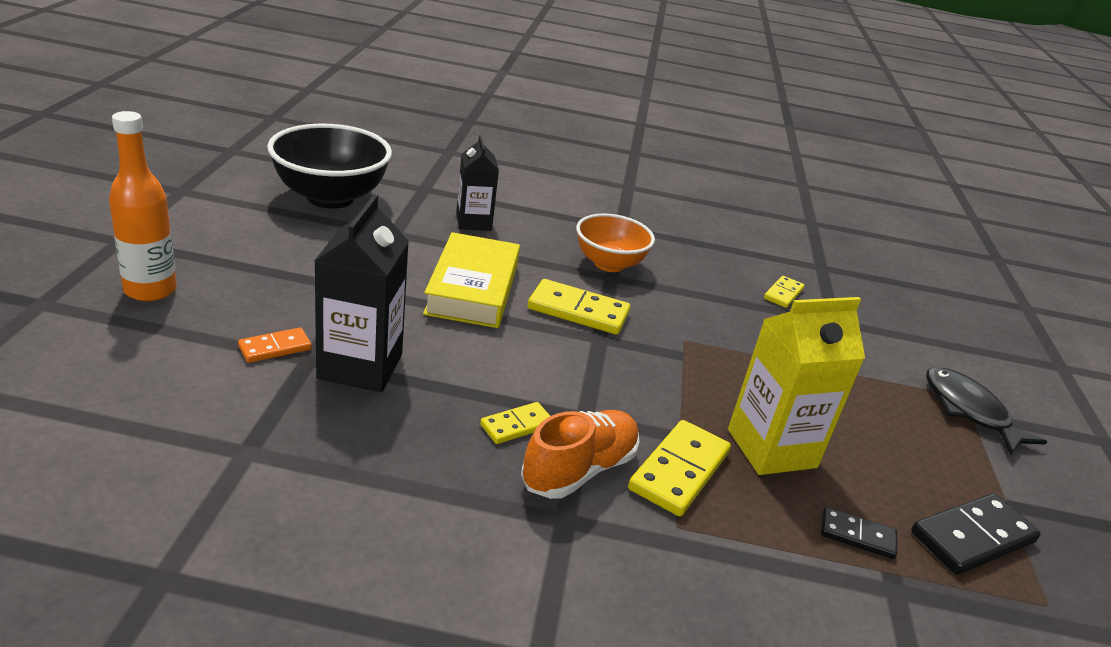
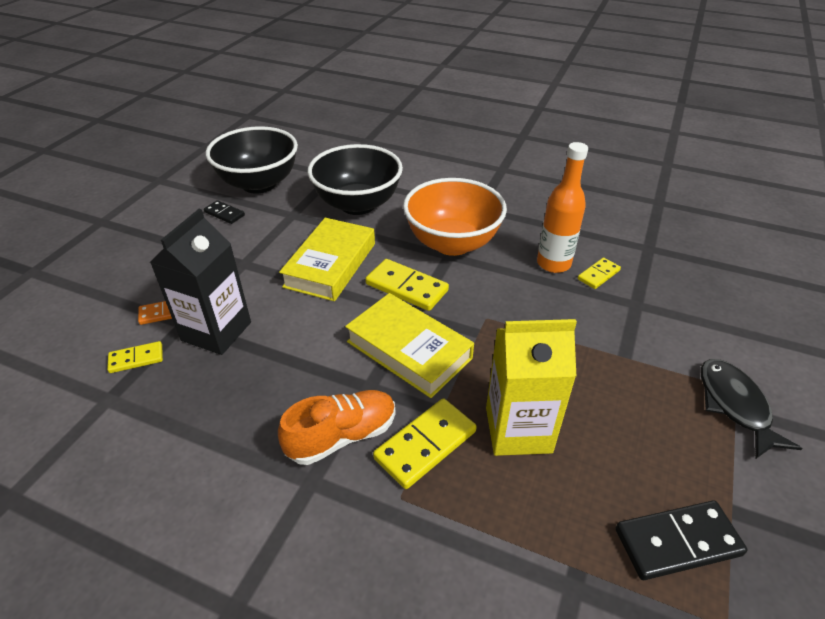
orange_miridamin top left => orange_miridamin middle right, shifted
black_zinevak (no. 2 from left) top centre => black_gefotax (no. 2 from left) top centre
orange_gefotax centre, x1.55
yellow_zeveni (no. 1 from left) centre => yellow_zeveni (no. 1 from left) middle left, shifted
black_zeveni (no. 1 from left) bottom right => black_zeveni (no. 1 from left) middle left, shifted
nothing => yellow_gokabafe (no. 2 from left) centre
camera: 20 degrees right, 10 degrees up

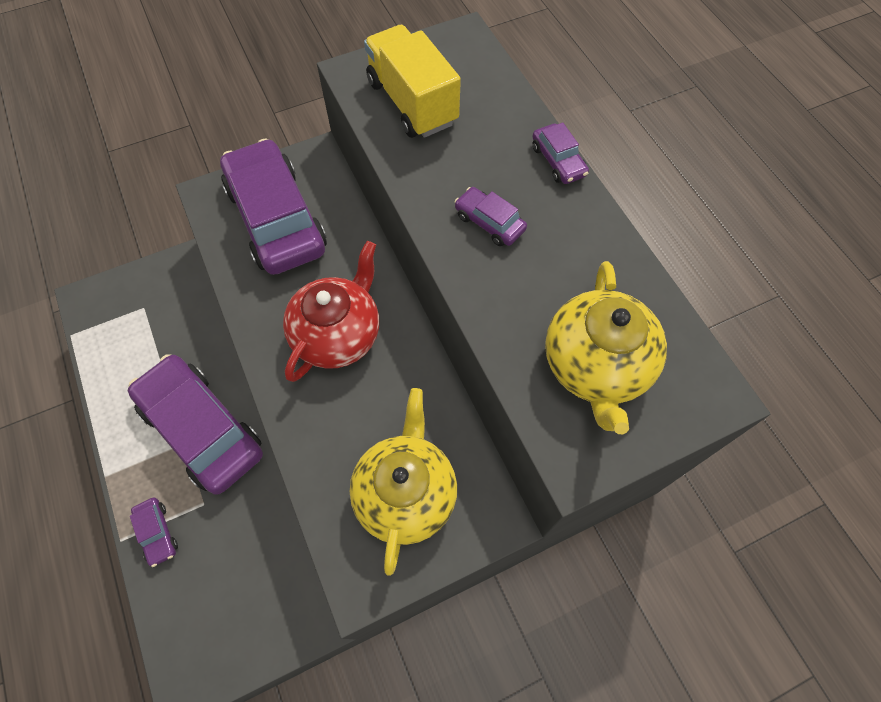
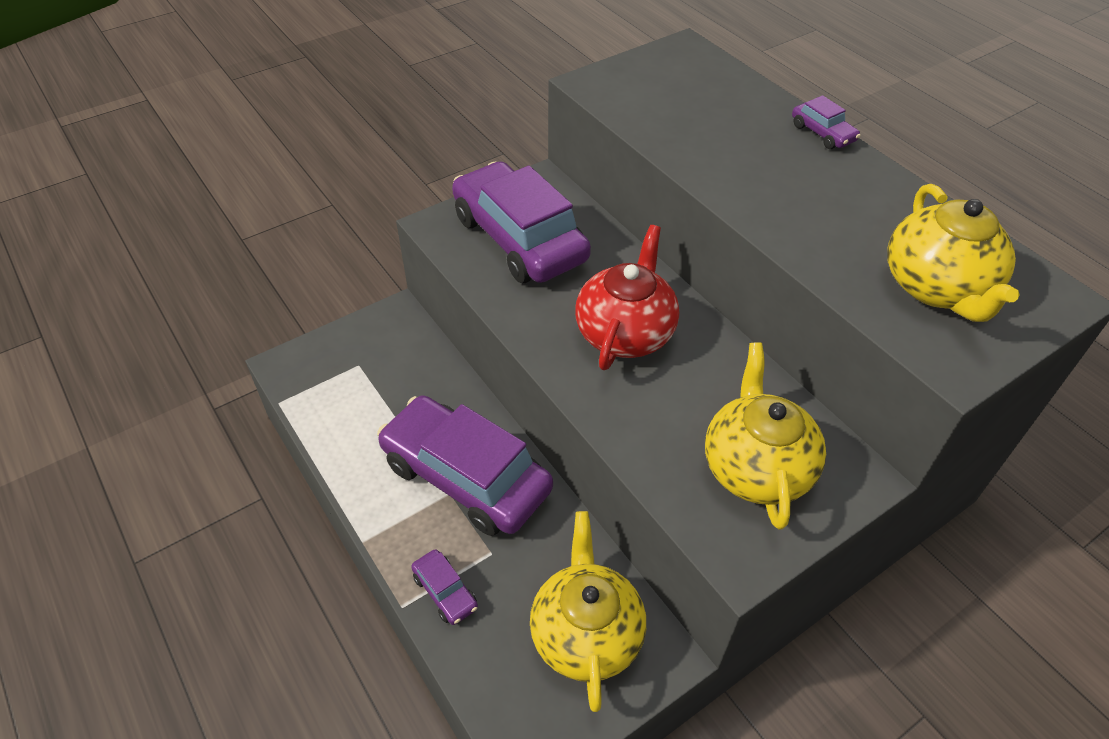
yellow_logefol top centre => nothing
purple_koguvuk (no. 4 from left) top centre => nothing
nothing => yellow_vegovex (no. 1 from left) bottom centre
camera: 10 degrees left, 15 degrees down

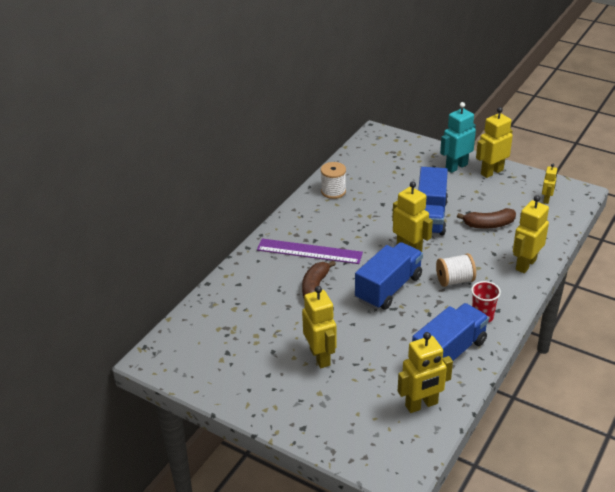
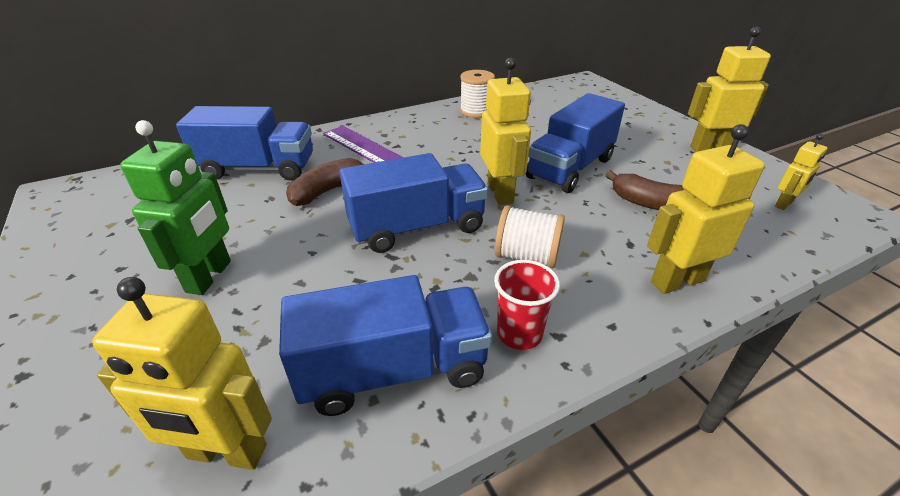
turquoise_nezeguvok top right => nothing
yellow_nezeguvok (no. 1 from left) centre => green_nezeguvok middle left
nothing => blue_logefol (no. 1 from left) top left
camera: 30 degrees right, 0 degrees up

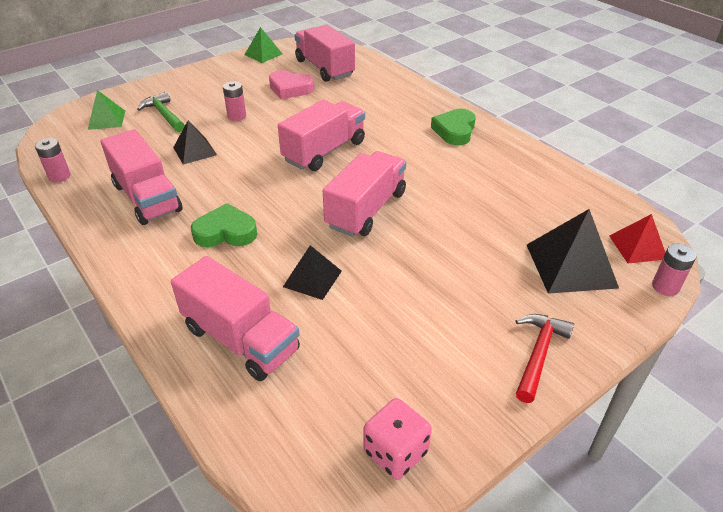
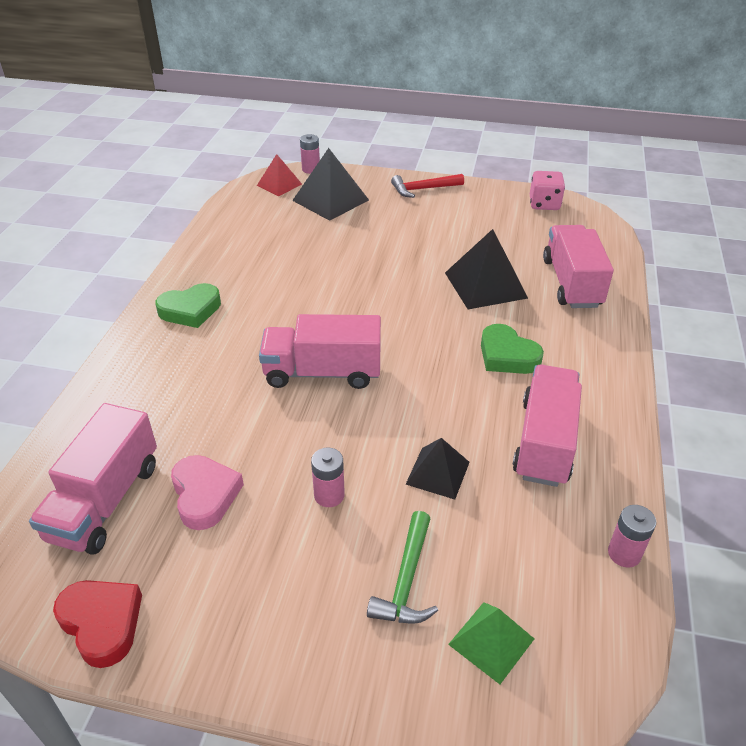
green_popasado (no. 2 from left) top centre => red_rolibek bottom left
pink_logefol (no. 5 from left) centre => nothing
black_popasado (no. 2 from left in the first image) centre => black_popasado (no. 3 from left) centre, x1.64
camera: 130 degrees left, 0 degrees up

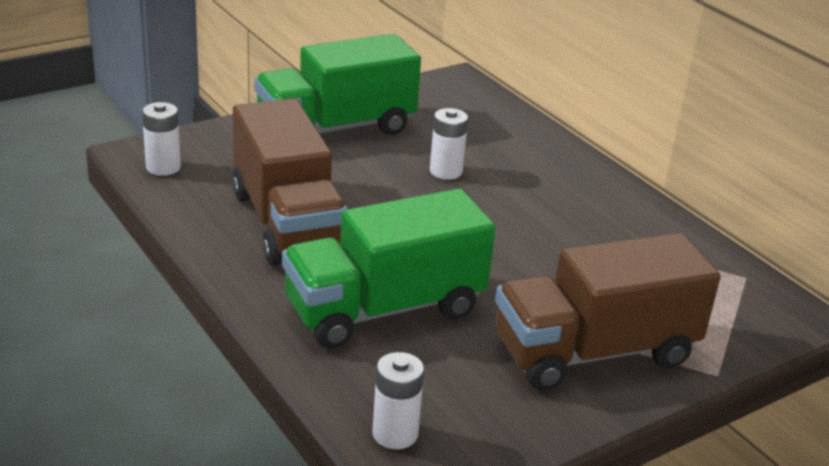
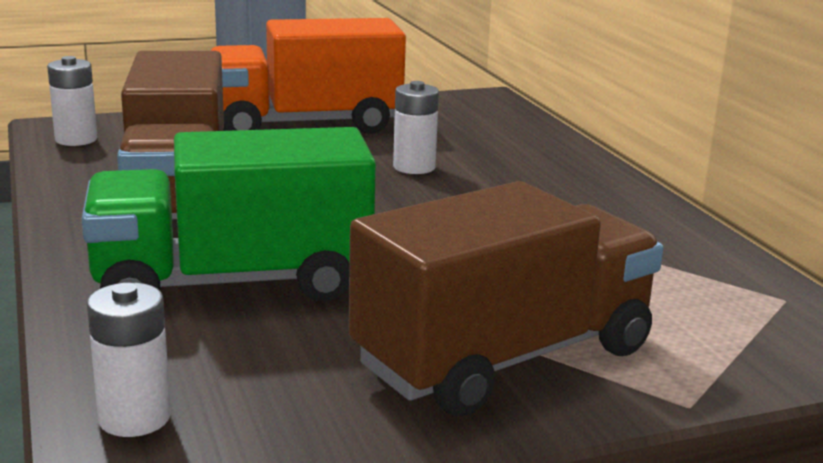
green_logefol (no. 1 from left) top centre => orange_logefol top centre
brown_logefol (no. 2 from left) bottom right => brown_logefol (no. 2 from left) centre, 150 degrees clockwise
camera: 15 degrees right, 10 degrees down

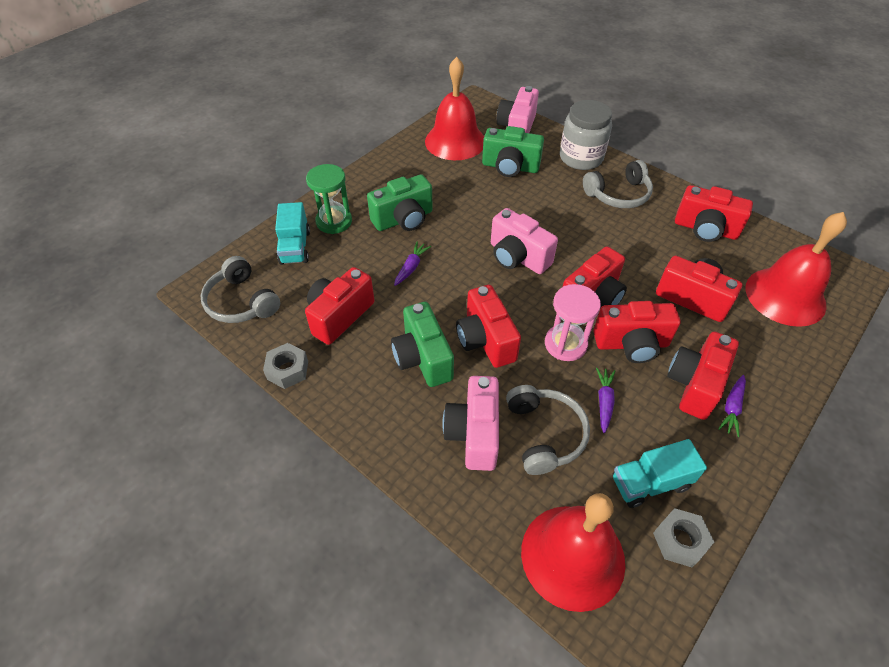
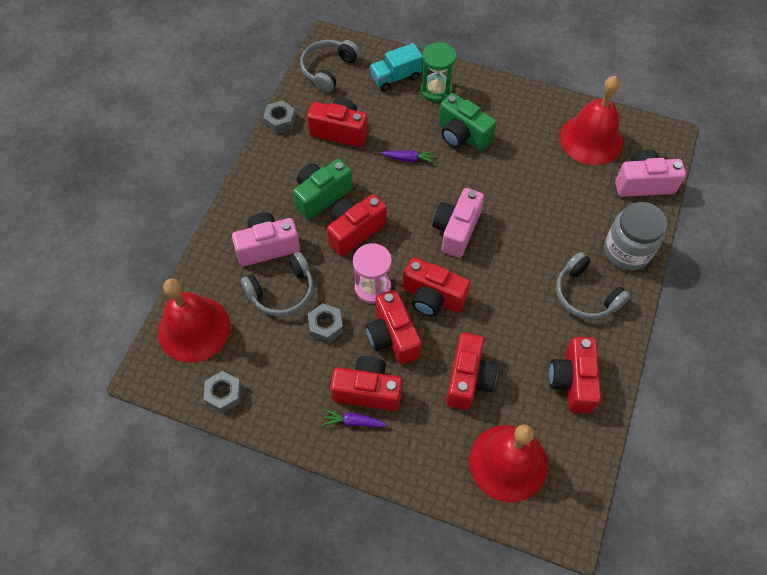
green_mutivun (no. 3 from left) top centre => nothing
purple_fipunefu (no. 2 from left) middle right => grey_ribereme (no. 3 from left) centre
turquoise_logefol (no. 2 from left) bottom right => nothing
camera: 70 degrees right, 10 degrees up

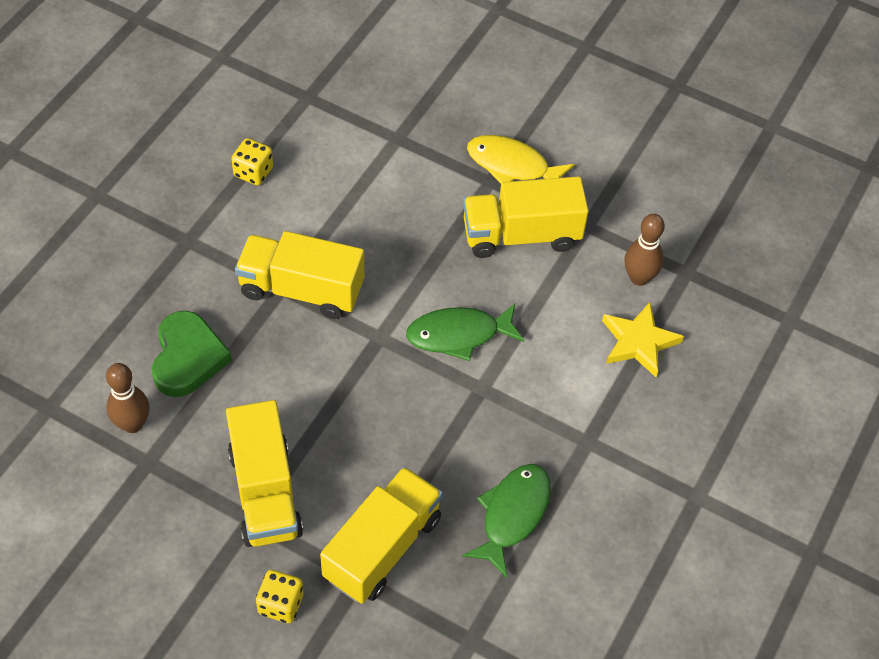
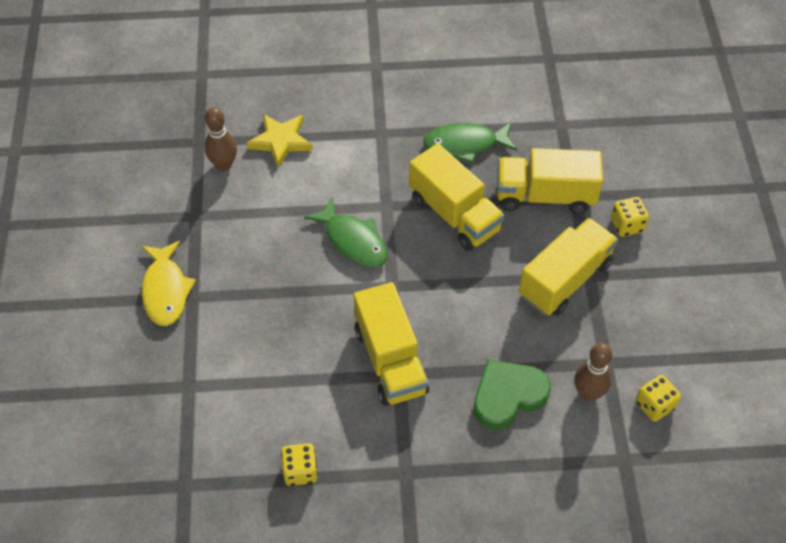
yellow_logefol (no. 4 from left in the first image) top centre => yellow_logefol (no. 2 from left) centre, shifted
nothing => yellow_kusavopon (no. 3 from left) bottom right
camera: 120 degrees left, 0 degrees up

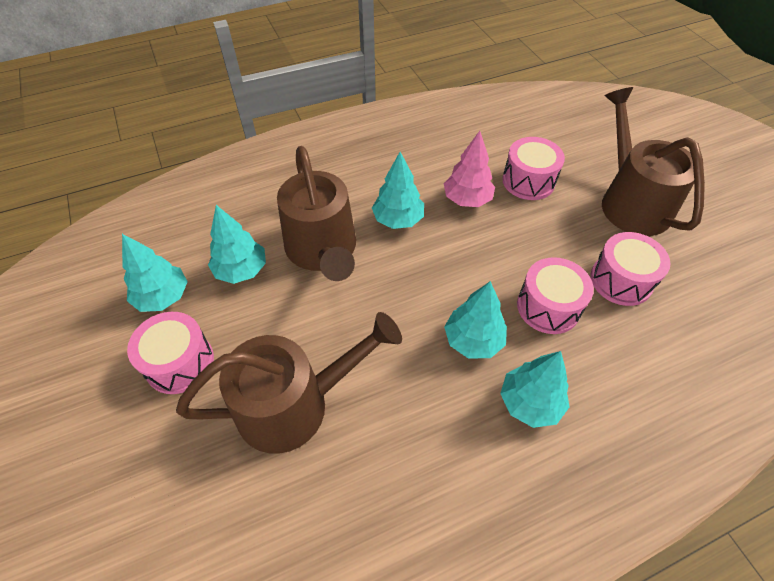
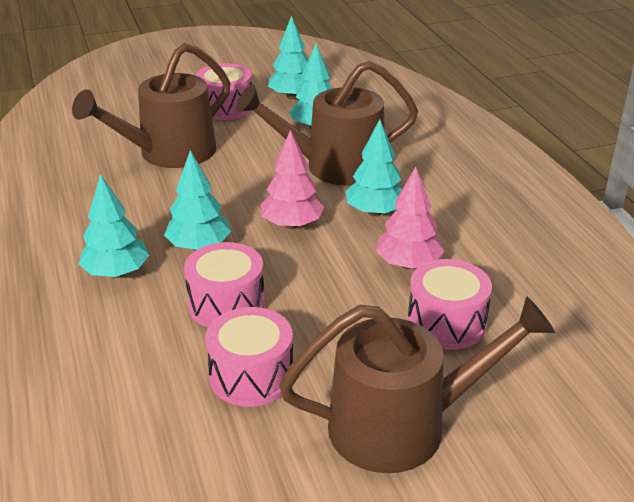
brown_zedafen (no. 1 from left) centre => brown_zedafen (no. 1 from left) top left, 60 degrees clockwise
nothing => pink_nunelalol (no. 1 from left) centre
camera: 95 degrees right, 20 degrees down

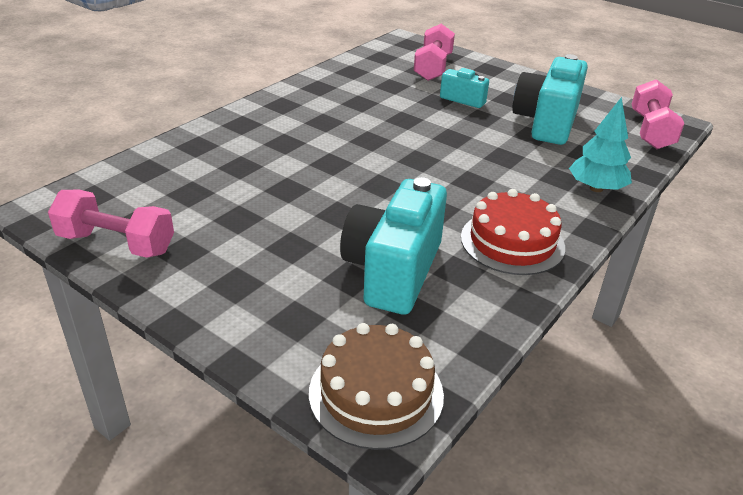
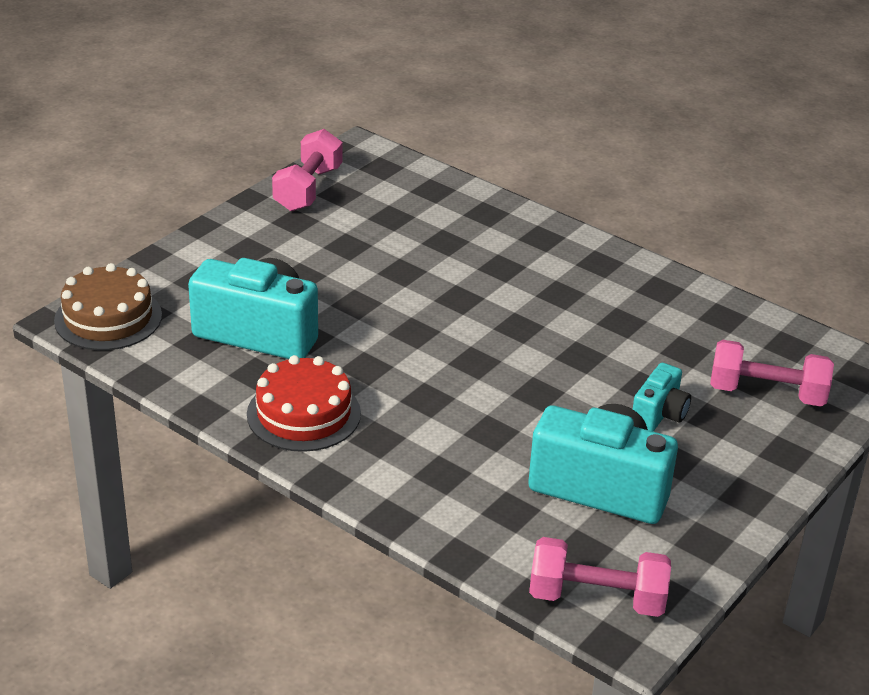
turquoise_nunelalol top right => nothing
camera: 90 degrees right, 0 degrees up

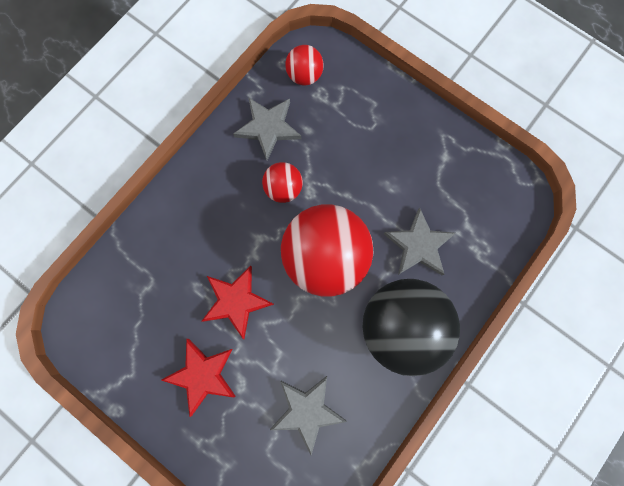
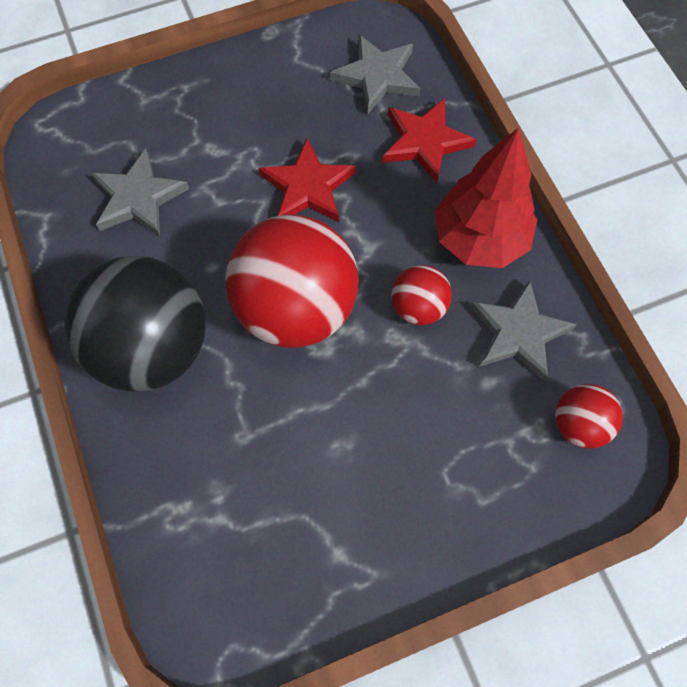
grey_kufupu (no. 3 from left in the first image) middle right => grey_kufupu (no. 2 from left) top centre, shifted
red_kufupu (no. 1 from left in the first image) bottom left => red_kufupu (no. 2 from left) top centre, shifted
nothing => red_nunelalol top right
camera: 120 degrees right, 10 degrees down

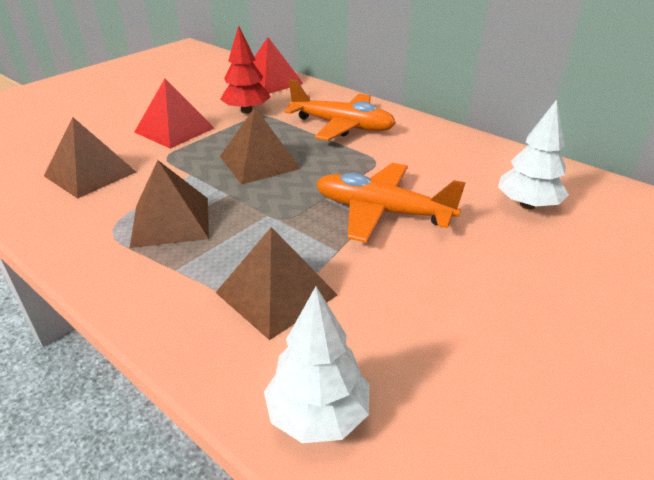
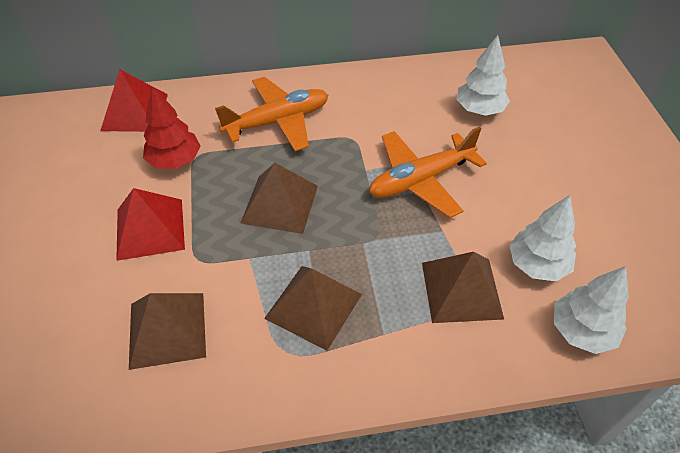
nothing => white_nunelalol (no. 2 from left) middle right
camera: 50 degrees left, 15 degrees up

